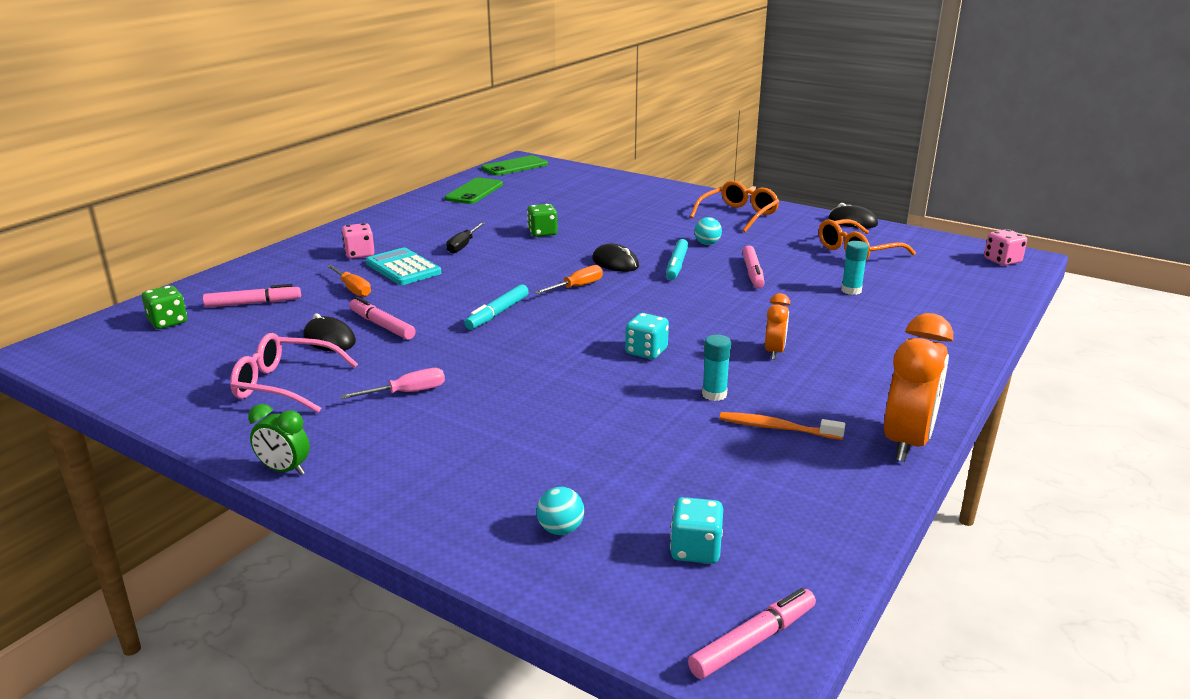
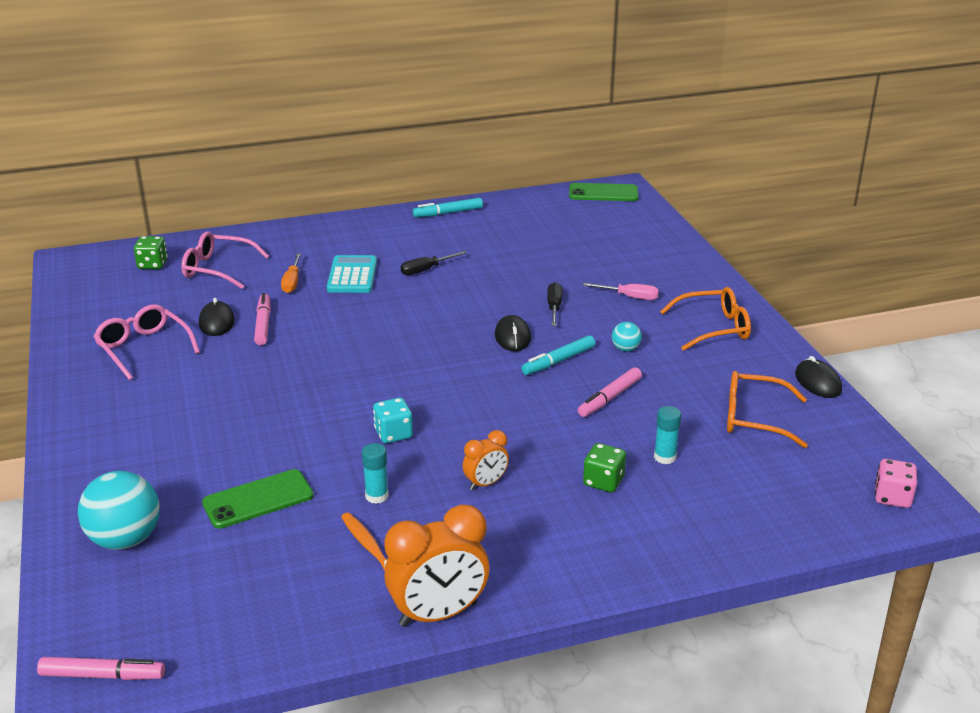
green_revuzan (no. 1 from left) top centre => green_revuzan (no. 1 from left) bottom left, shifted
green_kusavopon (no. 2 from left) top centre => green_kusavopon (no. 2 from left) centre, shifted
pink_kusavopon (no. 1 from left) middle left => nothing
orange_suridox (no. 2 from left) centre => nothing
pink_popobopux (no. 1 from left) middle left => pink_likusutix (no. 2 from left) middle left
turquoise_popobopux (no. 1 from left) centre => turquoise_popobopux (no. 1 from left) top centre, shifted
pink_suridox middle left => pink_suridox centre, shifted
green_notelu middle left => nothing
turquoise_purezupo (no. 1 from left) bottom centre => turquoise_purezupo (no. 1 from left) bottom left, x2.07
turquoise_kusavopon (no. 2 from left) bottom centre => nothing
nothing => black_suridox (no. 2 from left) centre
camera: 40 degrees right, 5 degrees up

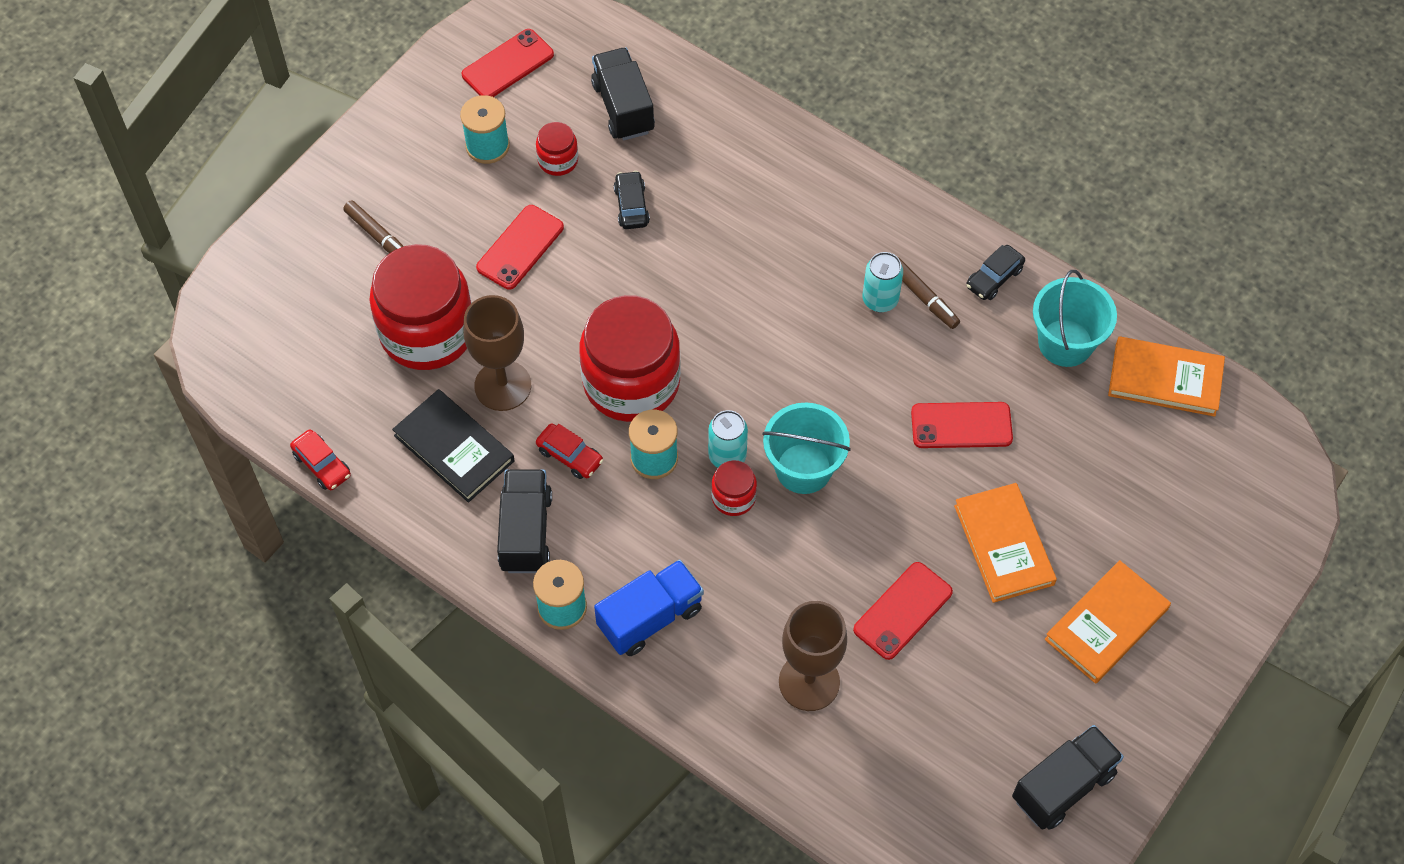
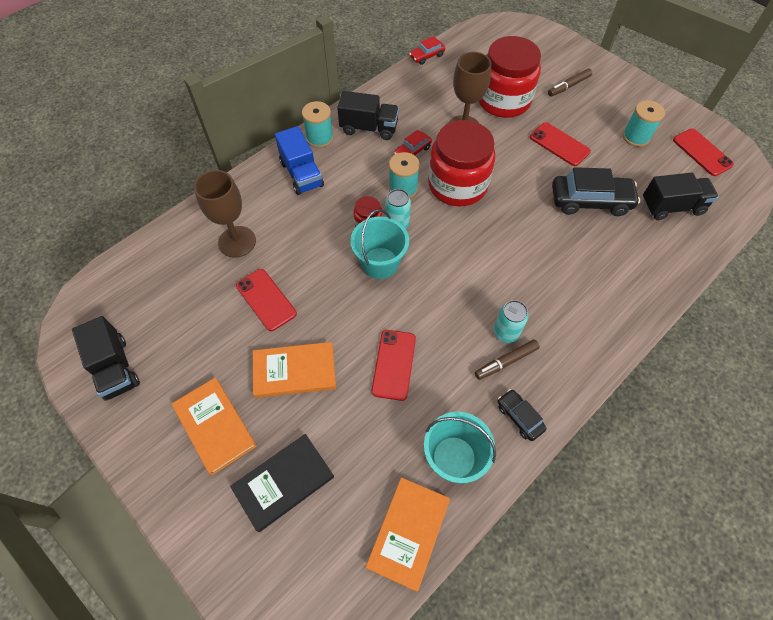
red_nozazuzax (no. 2 from left) top centre => nothing
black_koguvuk (no. 1 from left in the first image) top centre => black_koguvuk (no. 2 from left) top right, x1.90
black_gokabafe middle left => black_gokabafe bottom centre, shifted
camera: 100 degrees right, 0 degrees up

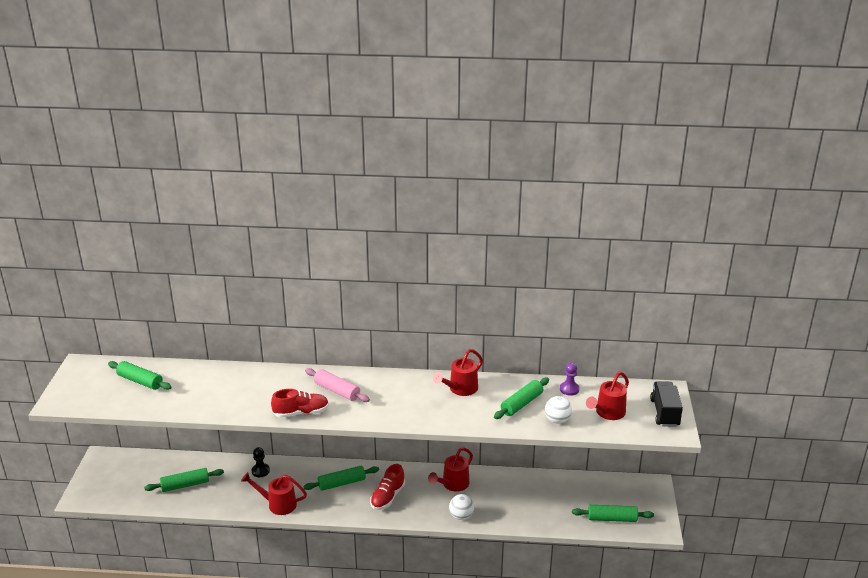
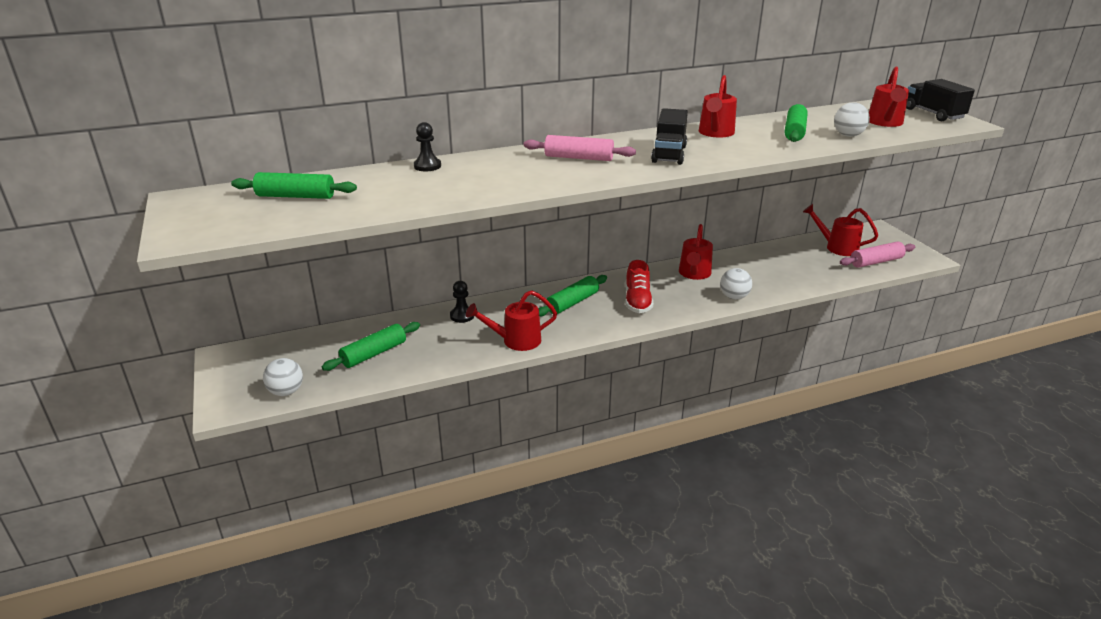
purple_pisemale centre => nothing
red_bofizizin (no. 1 from left) bottom centre => nothing
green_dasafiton (no. 5 from left) bottom right => pink_dasafiton (no. 2 from left) middle right
nothing => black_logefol (no. 1 from left) top centre
nothing => black_pisemale (no. 1 from left) top centre
nothing => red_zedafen (no. 4 from left) middle right
nothing => white_purezupo (no. 1 from left) middle left
camera: 25 degrees left, 0 degrees up

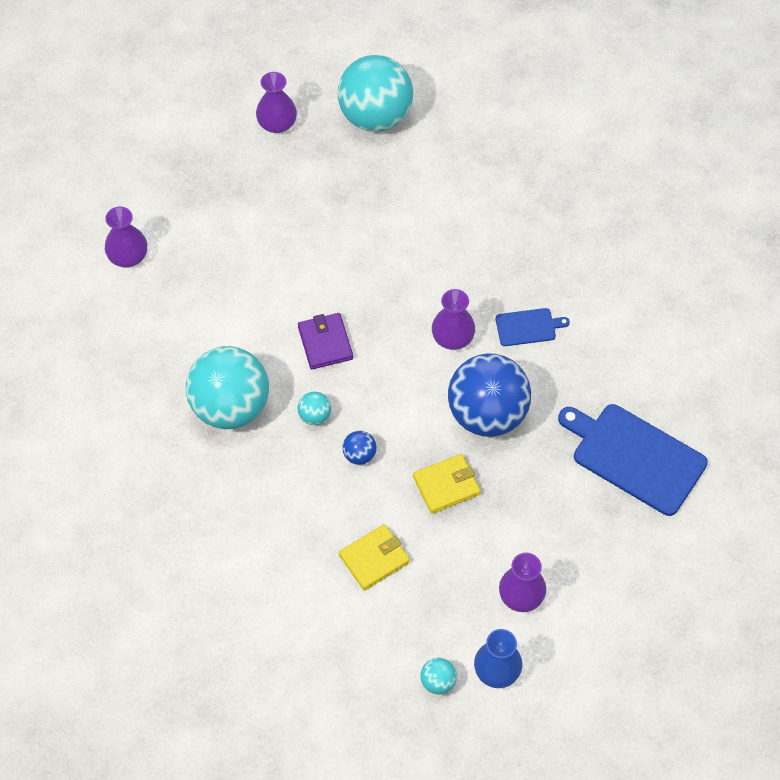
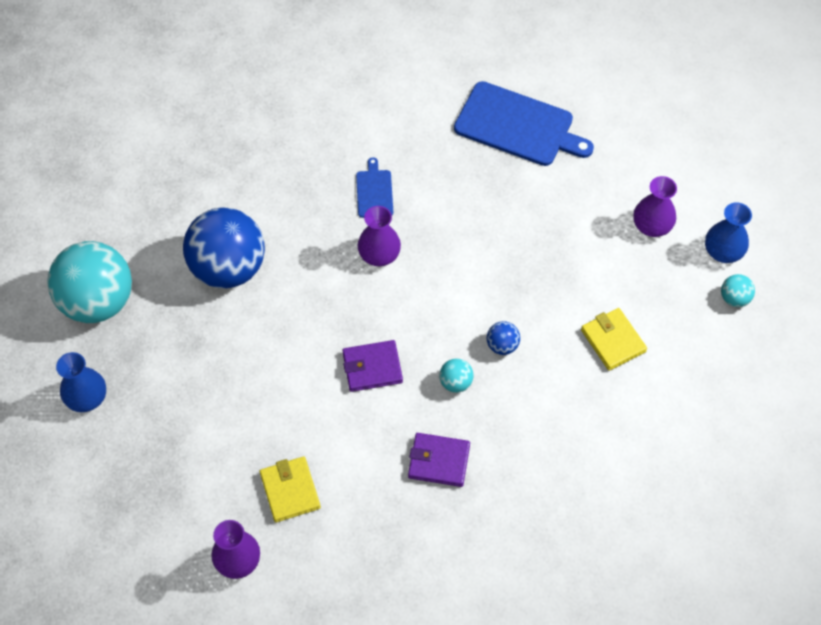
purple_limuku (no. 2 from left) top centre => blue_limuku (no. 1 from left) middle left
turquoise_purezupo (no. 1 from left) middle left => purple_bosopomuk (no. 2 from left) bottom centre
blue_purezupo (no. 2 from left in the first image) centre => blue_purezupo (no. 1 from left) middle left, shifted
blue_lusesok (no. 2 from left) middle right => blue_lusesok (no. 2 from left) top centre, 105 degrees counterclockwise
yellow_bosopomuk (no. 2 from left in the first image) centre => yellow_bosopomuk (no. 1 from left) bottom centre, shifted
camera: 85 degrees left, 0 degrees up

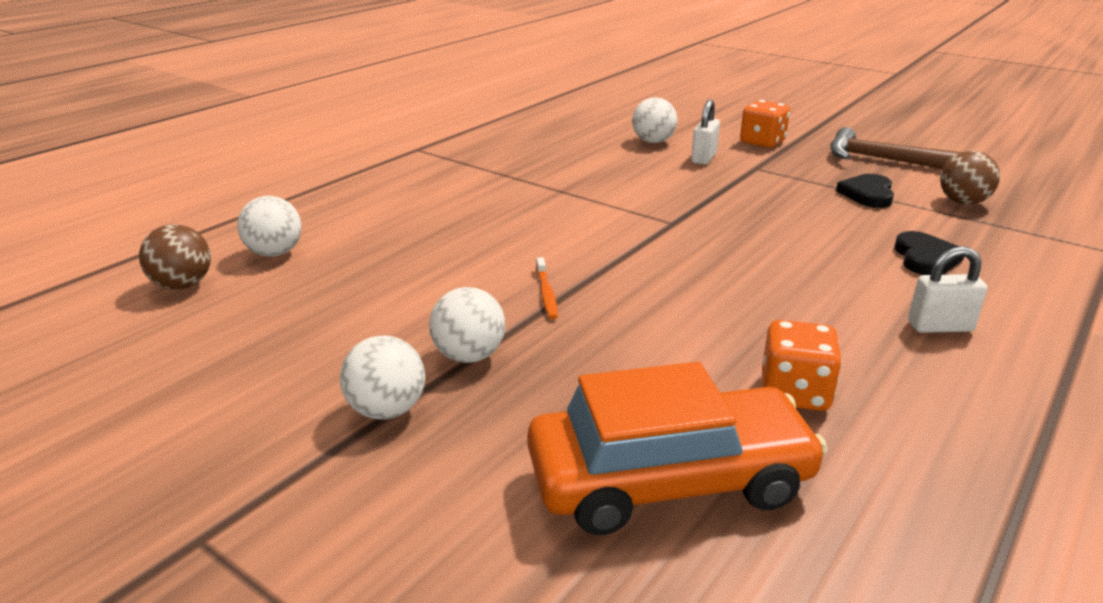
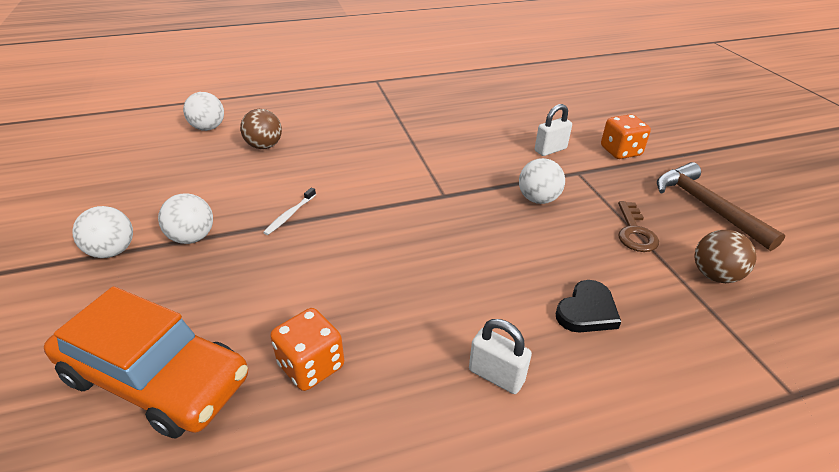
white_purezupo (no. 4 from left) top centre => white_purezupo (no. 4 from left) centre, shifted
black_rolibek (no. 1 from left) top right => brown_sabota middle right
brown_purezupo (no. 1 from left) middle left => brown_purezupo (no. 1 from left) top left, shifted
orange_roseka centre => white_roseka centre
camera: 35 degrees right, 10 degrees up

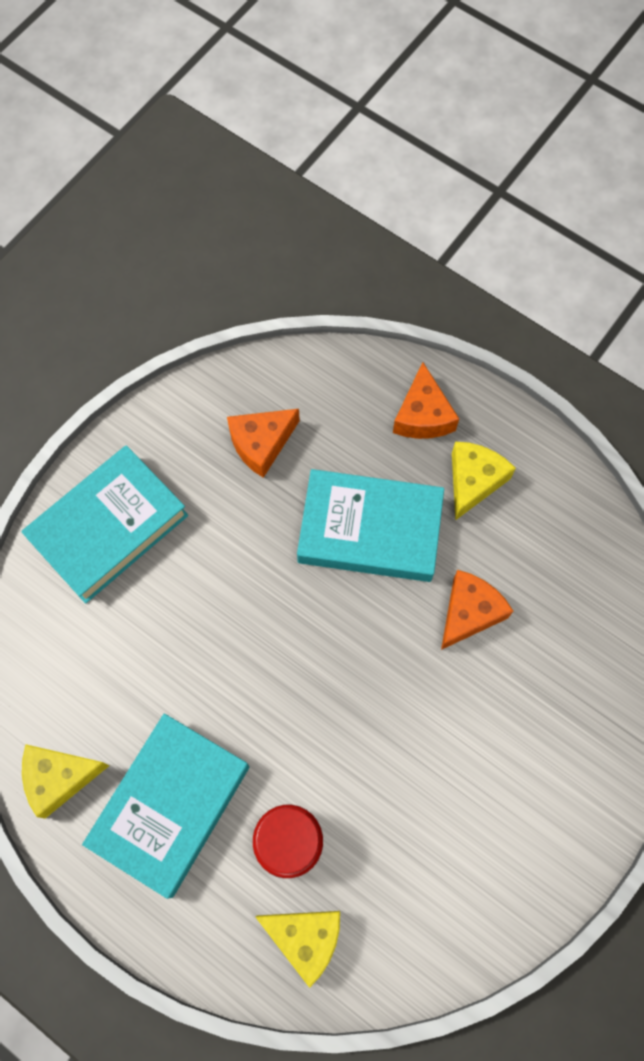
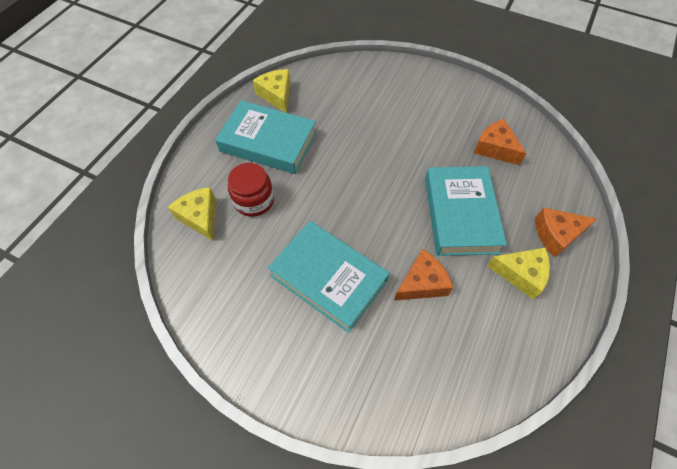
turquoise_gokabafe (no. 1 from left in the first image) middle left => turquoise_gokabafe (no. 2 from left) centre, shifted
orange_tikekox (no. 3 from left in the first image) middle right => orange_tikekox (no. 1 from left) centre, 60 degrees counterclockwise
yellow_tikekox (no. 2 from left in the first image) bottom centre => yellow_tikekox (no. 1 from left) middle left, 135 degrees clockwise
camera: 80 degrees right, 10 degrees down

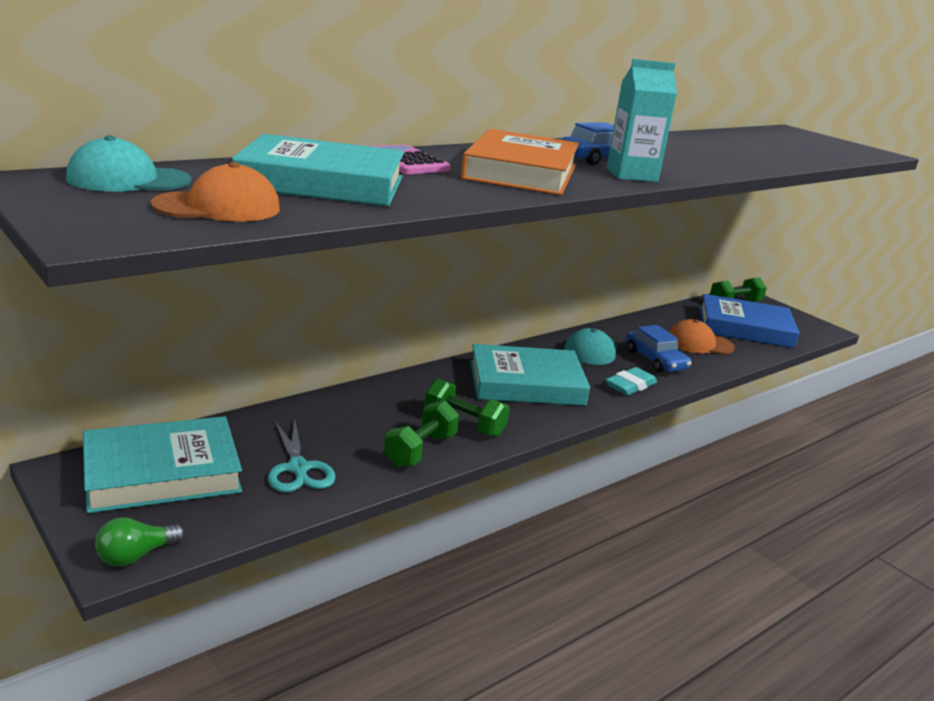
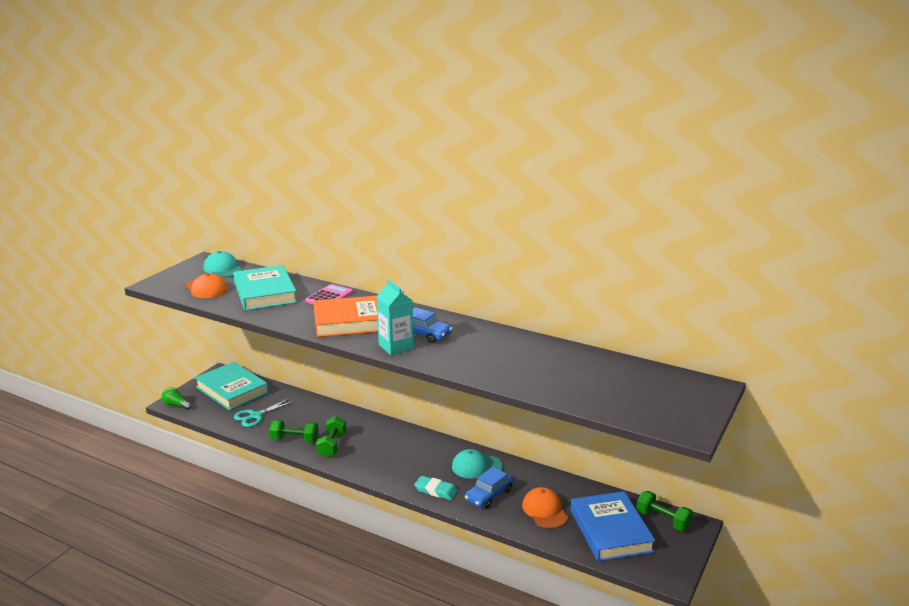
turquoise_gokabafe (no. 3 from left) centre => nothing
camera: 70 degrees right, 0 degrees up

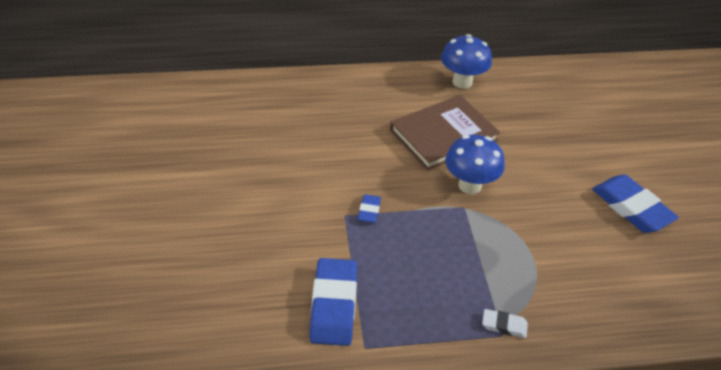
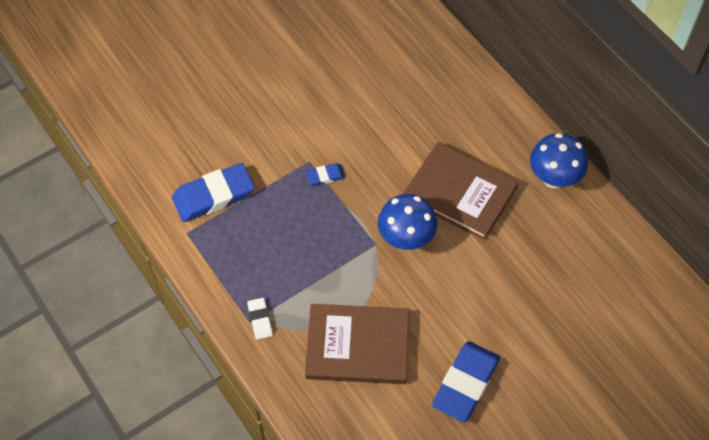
nothing => brown_gokabafe (no. 1 from left) bottom centre
camera: 65 degrees right, 15 degrees up

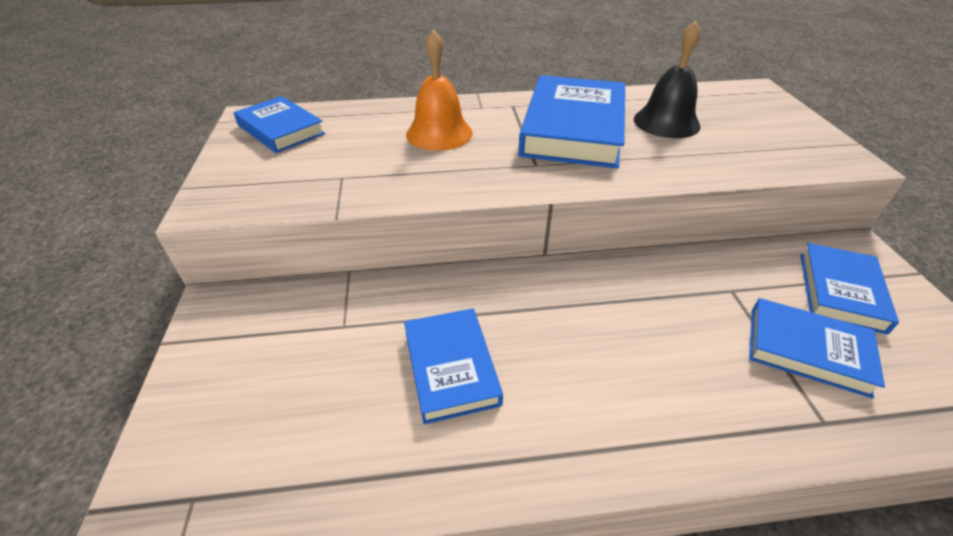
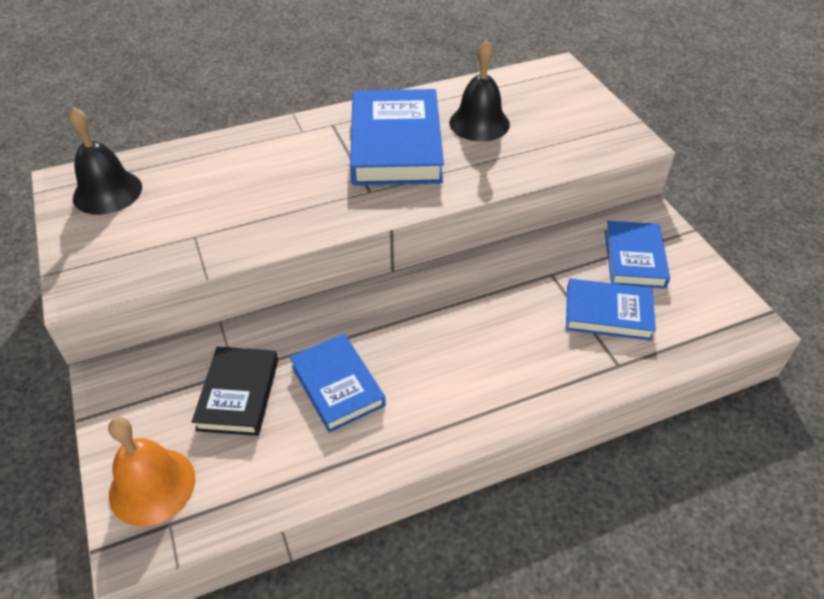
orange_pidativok top centre => orange_pidativok bottom left, shifted
blue_gokabafe (no. 1 from left) top left => black_pidativok (no. 1 from left) top left
nothing => black_gokabafe middle left
camera: 15 degrees left, 5 degrees up

